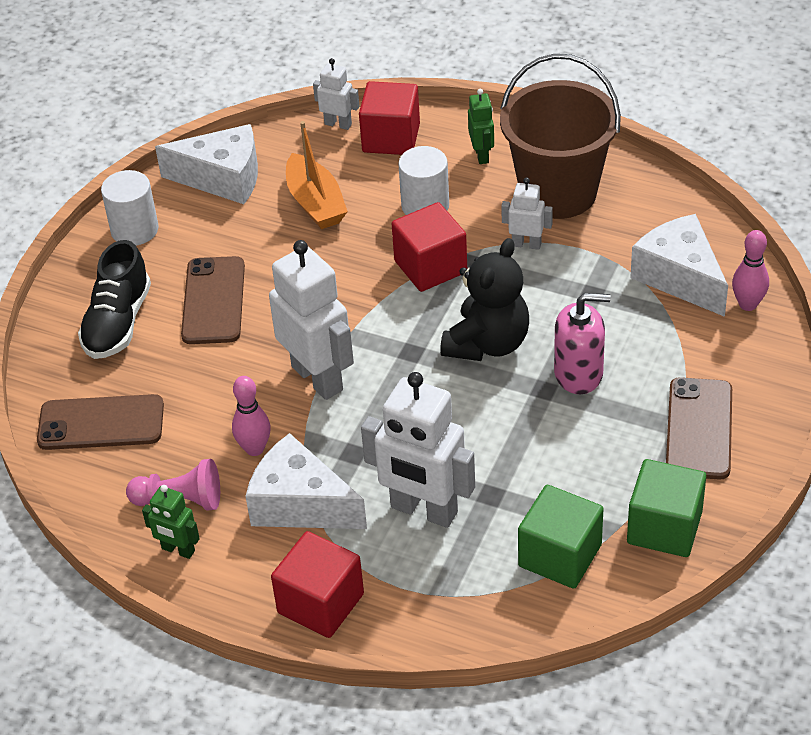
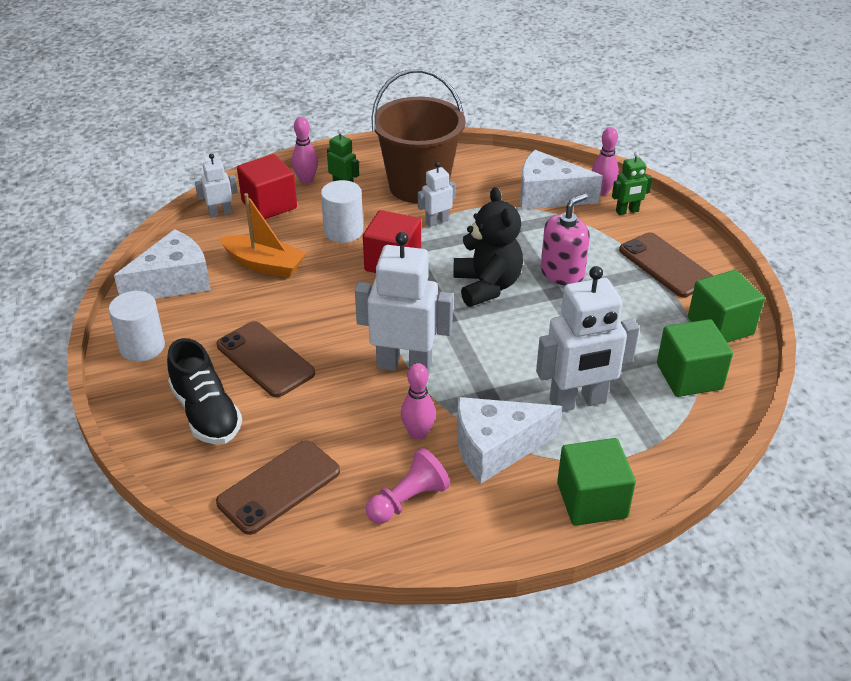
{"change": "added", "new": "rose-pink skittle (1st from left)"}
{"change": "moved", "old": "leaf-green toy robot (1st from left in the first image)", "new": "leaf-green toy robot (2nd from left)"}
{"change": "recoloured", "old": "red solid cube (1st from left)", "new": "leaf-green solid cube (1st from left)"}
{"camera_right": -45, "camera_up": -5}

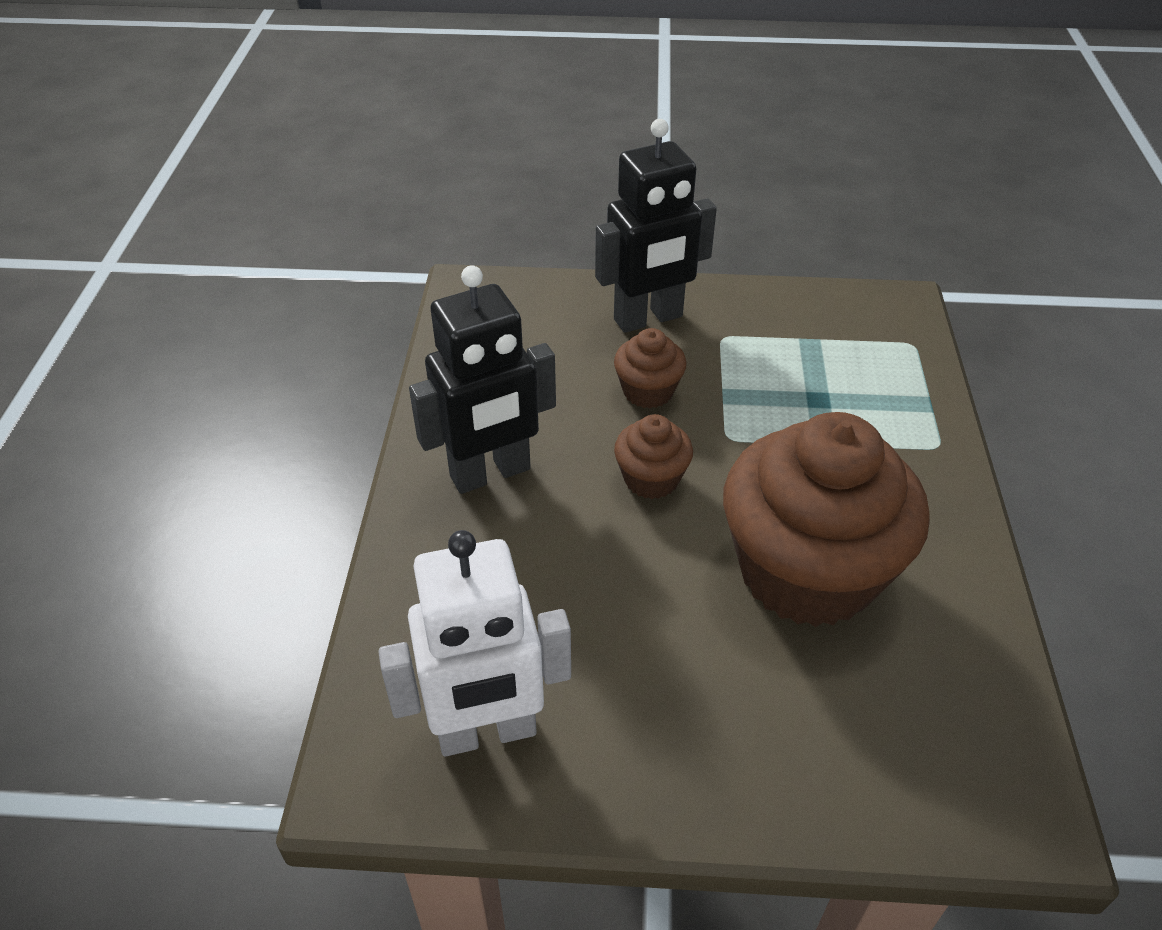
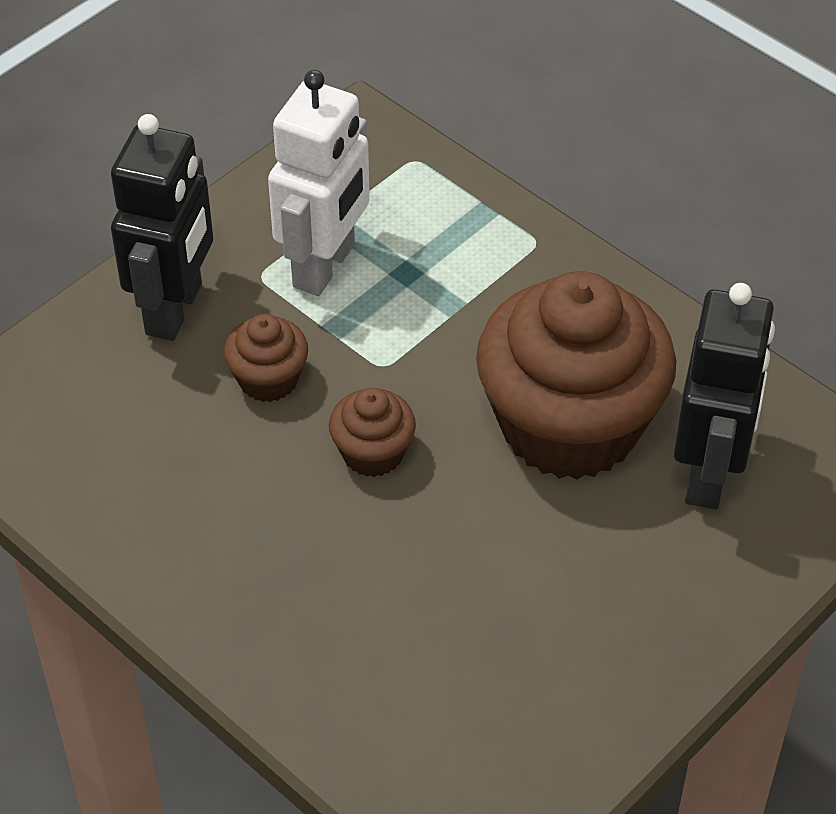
{"change": "moved", "old": "pure white toy robot"}
{"change": "moved", "old": "jet-black toy robot (1st from left in the first image)", "new": "jet-black toy robot (2nd from left)"}
{"camera_right": -50, "camera_up": 5}

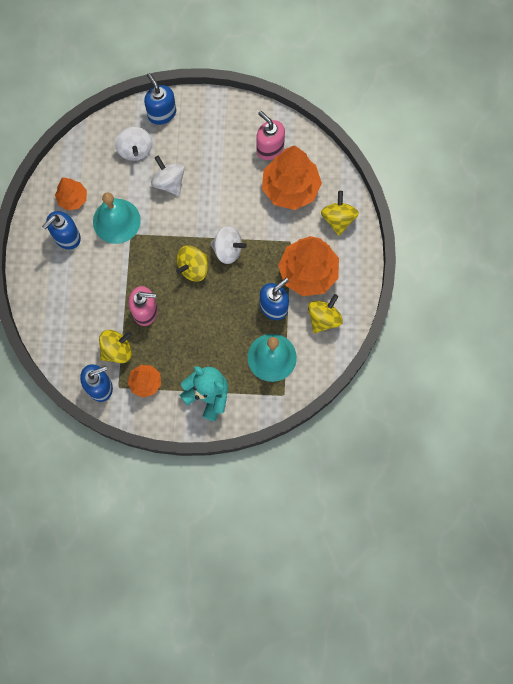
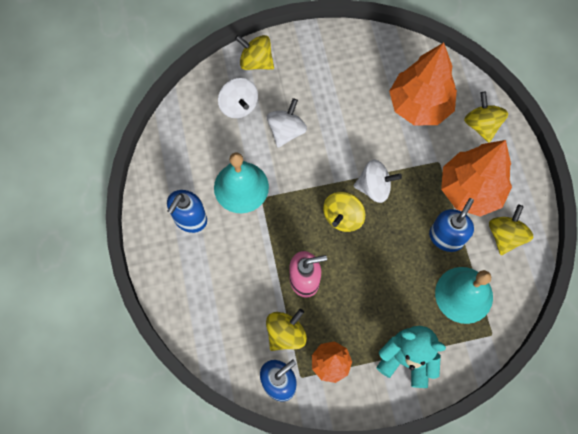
{"change": "removed", "old": "bright orange toy tree (1st from left)"}
{"change": "removed", "old": "rose-pink soap dispenser (2nd from left)"}
{"change": "replaced", "old": "blue soap dispenser (3rd from left)", "new": "yellow whirligig (1st from left)"}
{"change": "turned", "old": "pure white whirligig (2nd from left)", "degrees": 75}
{"camera_right": -15, "camera_up": -5}

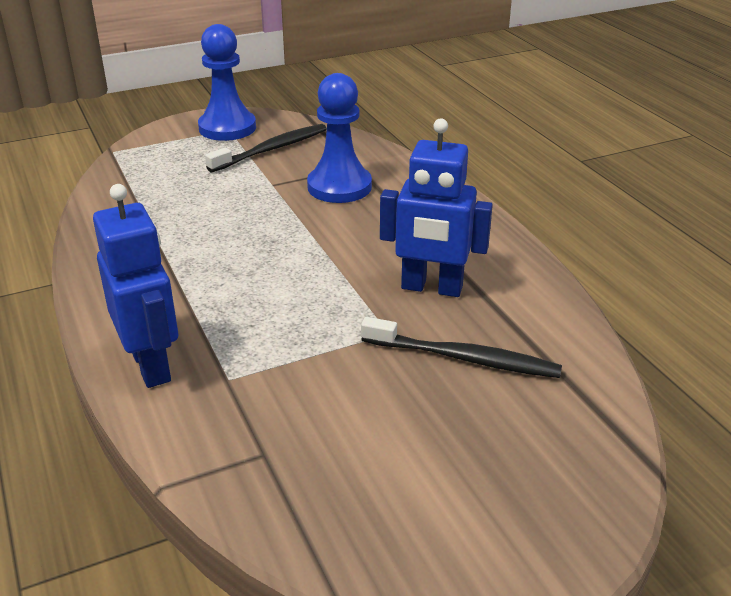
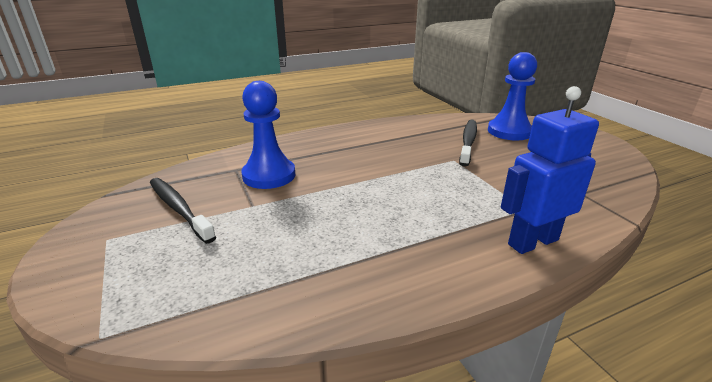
{"change": "removed", "old": "blue toy robot (2nd from left)"}
{"change": "moved", "old": "blue chess pawn (1st from left in the first image)", "new": "blue chess pawn (2nd from left)"}
{"camera_right": -90, "camera_up": -5}

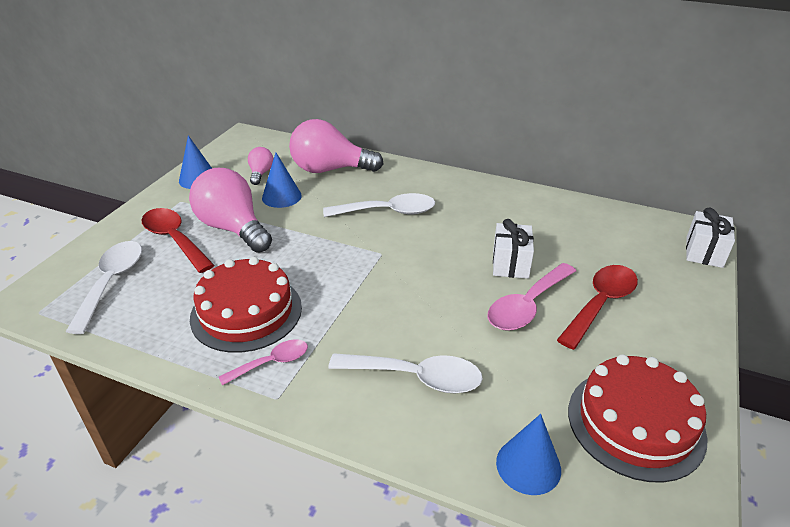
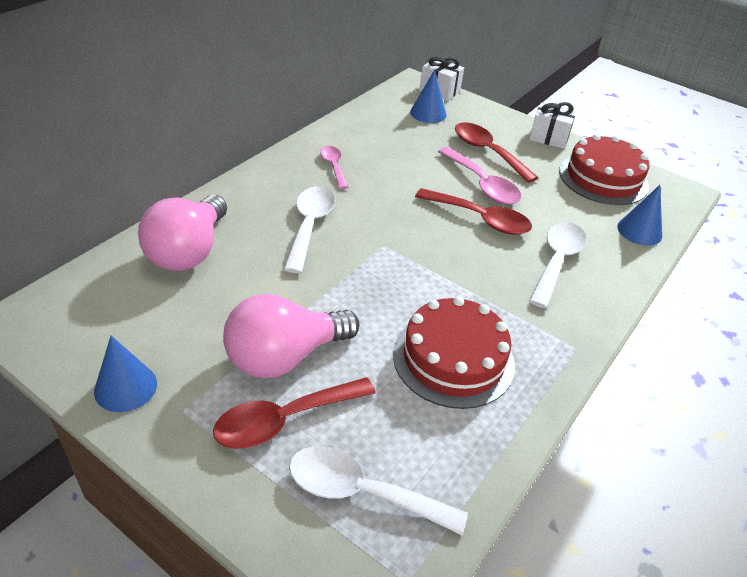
{"change": "removed", "old": "rose-pink bulb (2nd from left)"}
{"change": "added", "new": "red spoon (2nd from left)"}
{"change": "moved", "old": "rose-pink spoon (1st from left)"}
{"change": "moved", "old": "blue solid cone (2nd from left)"}
{"change": "moved", "old": "pure white present (1st from left in the first image)", "new": "pure white present (2nd from left)"}
{"camera_right": -80, "camera_up": 5}

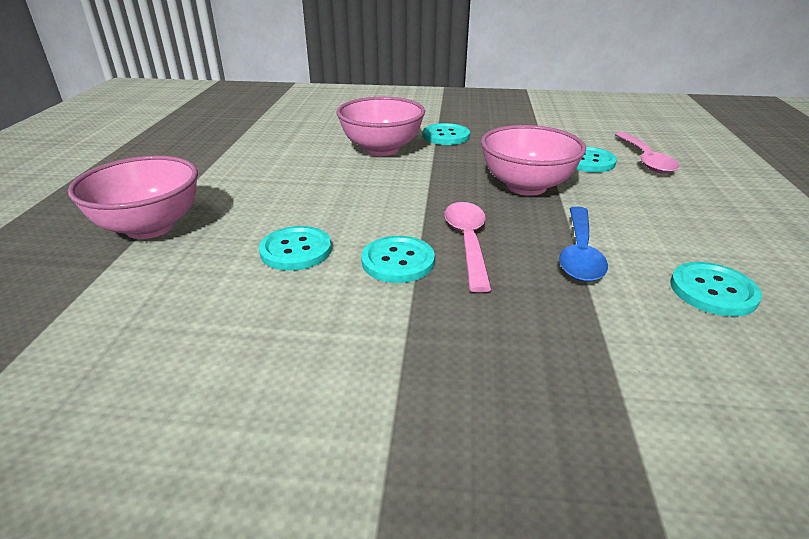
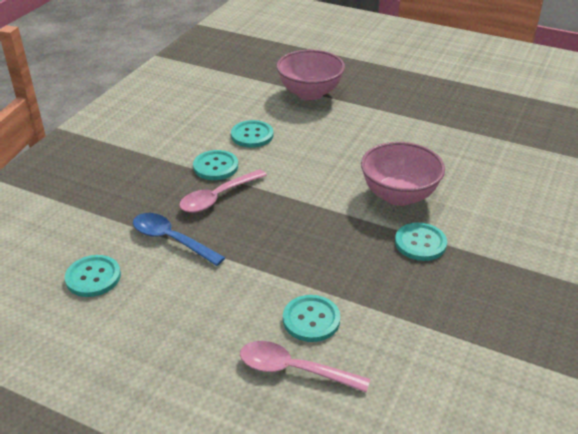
{"change": "removed", "old": "rose-pink serving bowl (3rd from left)"}
{"change": "turned", "old": "rose-pink spoon (1st from left)", "degrees": 120}
{"camera_right": 110, "camera_up": 5}

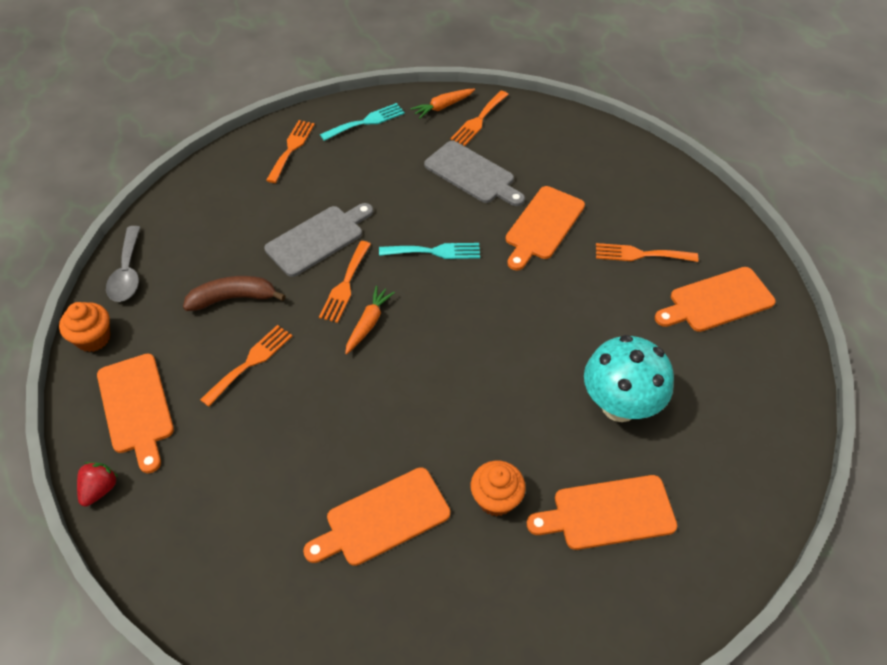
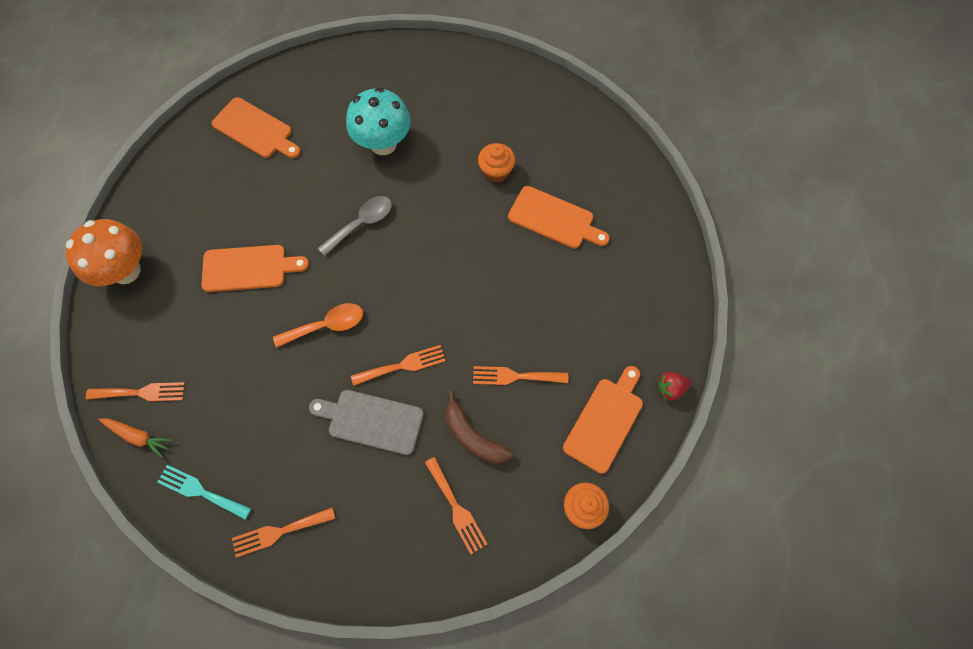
{"change": "removed", "old": "bright orange carrot (1st from left)"}
{"change": "removed", "old": "ash-grey cutting board (2nd from left)"}
{"change": "removed", "old": "bright orange cutting board (4th from left)"}
{"change": "added", "new": "bright orange mushroom"}
{"change": "moved", "old": "ash-grey spoon"}
{"change": "moved", "old": "bright orange dinner fork (5th from left in the first image)", "new": "bright orange dinner fork (4th from left)"}
{"change": "replaced", "old": "turquoise dinner fork (2nd from left)", "new": "bright orange spoon"}
{"camera_right": -125, "camera_up": 15}

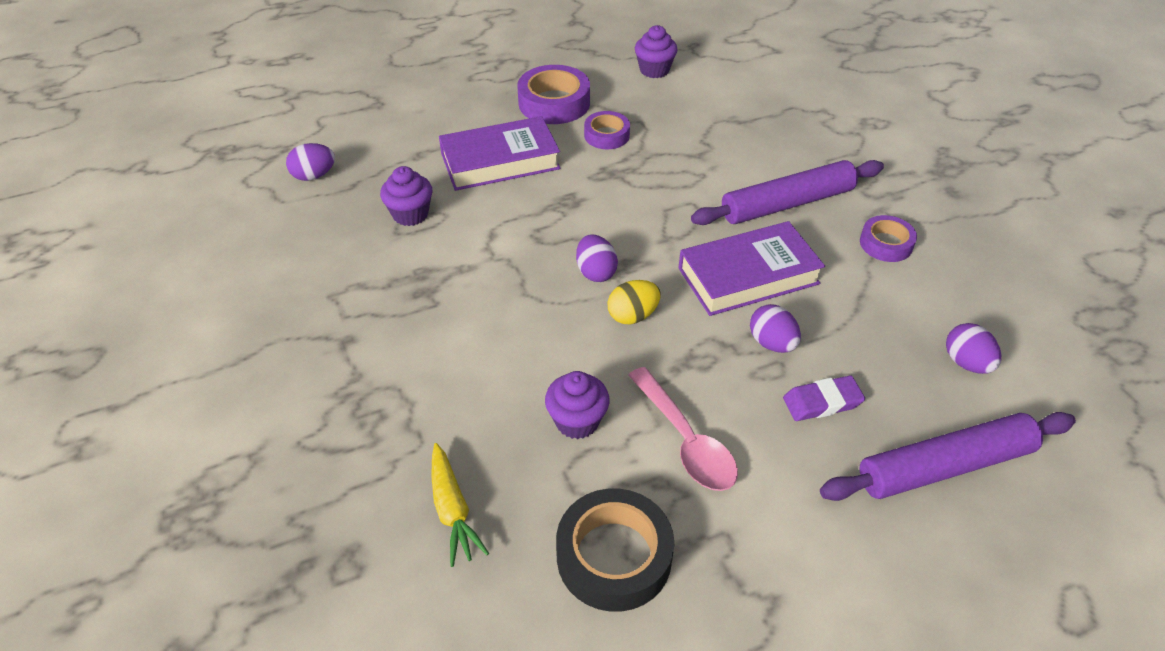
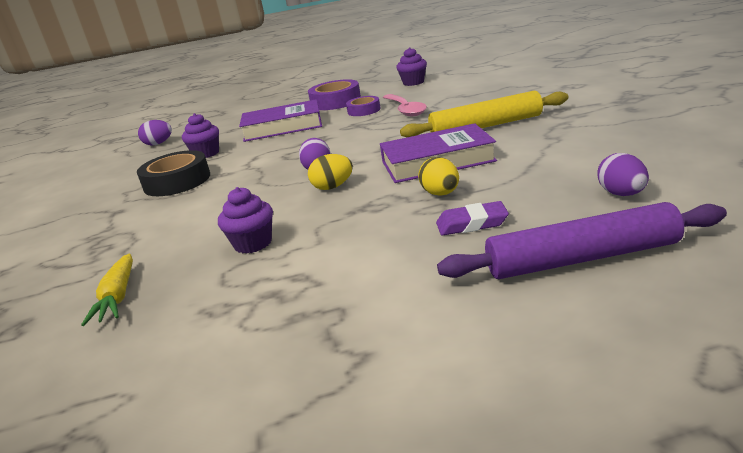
{"change": "removed", "old": "violet sticky tape (3rd from left)"}
{"change": "moved", "old": "jet-black sticky tape"}
{"change": "moved", "old": "rose-pink spoon"}
{"change": "recoloured", "old": "violet rolling pin (1st from left)", "new": "yellow rolling pin"}
{"change": "recoloured", "old": "violet toy egg (3rd from left)", "new": "yellow toy egg (2nd from left)"}
{"camera_right": 15, "camera_up": -20}

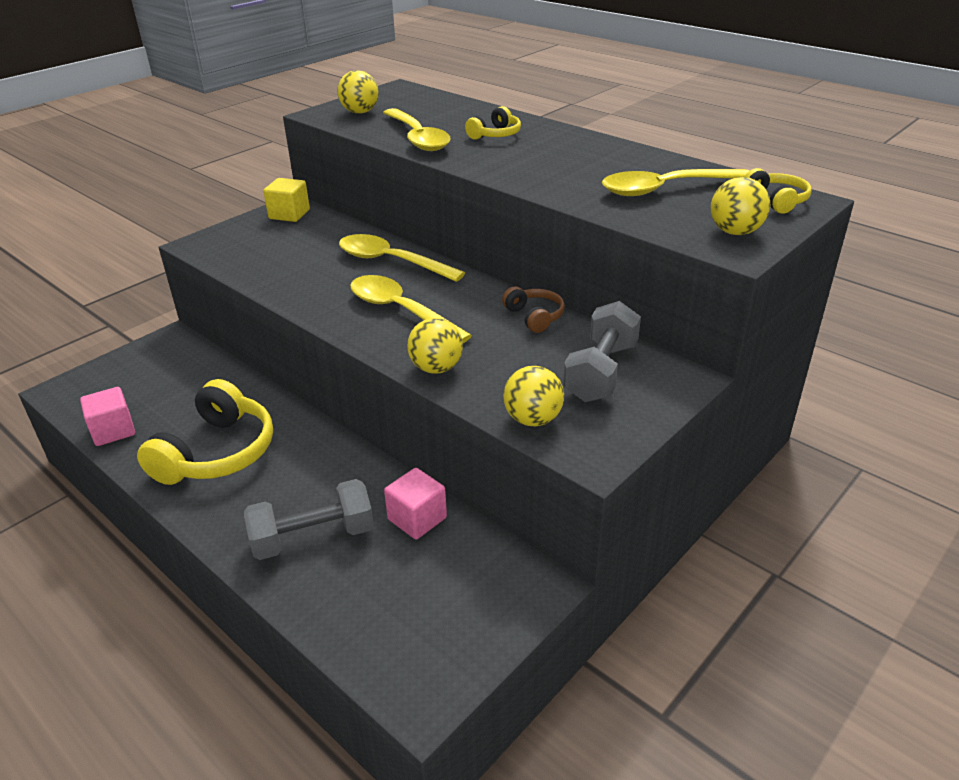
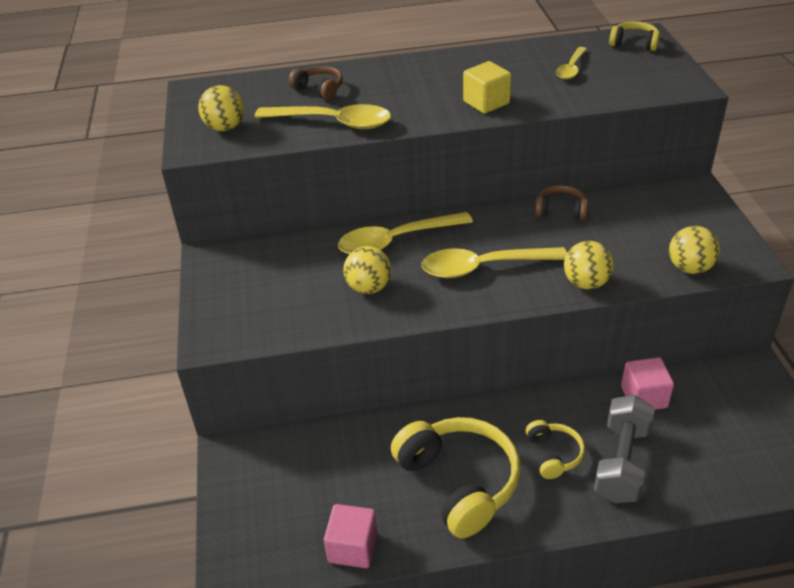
{"change": "removed", "old": "ash-grey hand weight (2nd from left)"}
{"change": "added", "new": "brown headset (1st from left)"}
{"change": "moved", "old": "yellow solid cube"}
{"change": "moved", "old": "yellow headset (2nd from left)"}
{"change": "moved", "old": "yellow ball (4th from left in the first image)", "new": "yellow ball (2nd from left)"}
{"change": "resized", "old": "yellow spoon (4th from left)", "factor": 0.57}
{"camera_right": -50, "camera_up": 5}

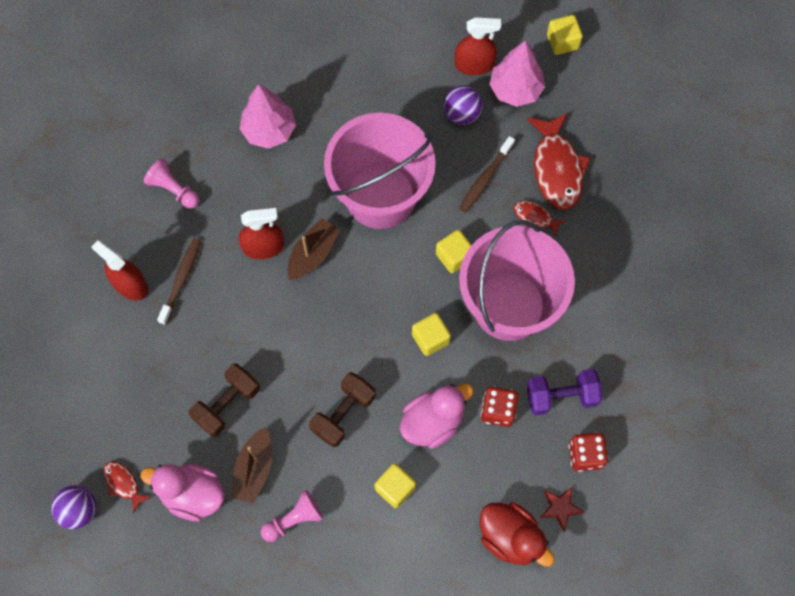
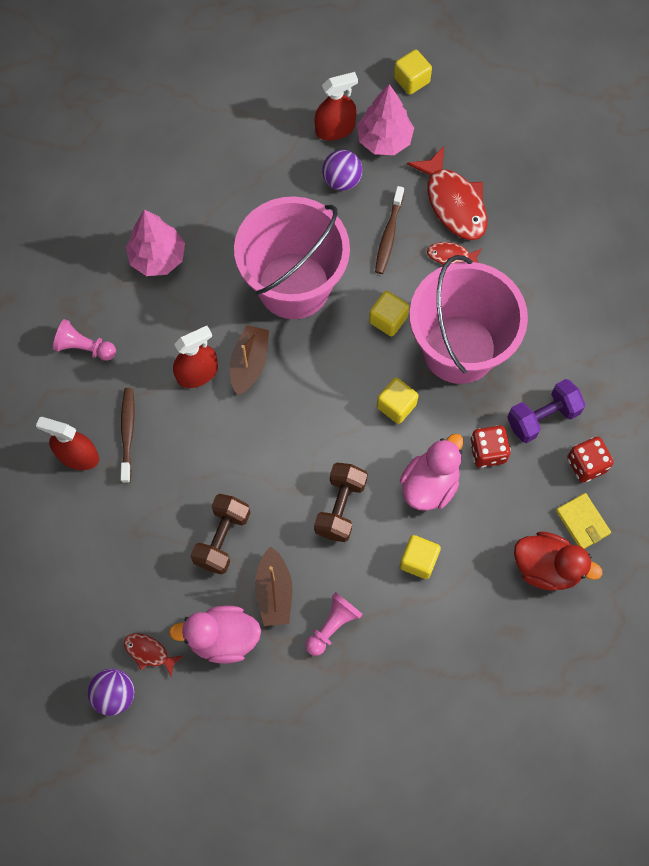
{"change": "replaced", "old": "red star shape", "new": "yellow card wallet"}
{"camera_right": -20, "camera_up": 0}

